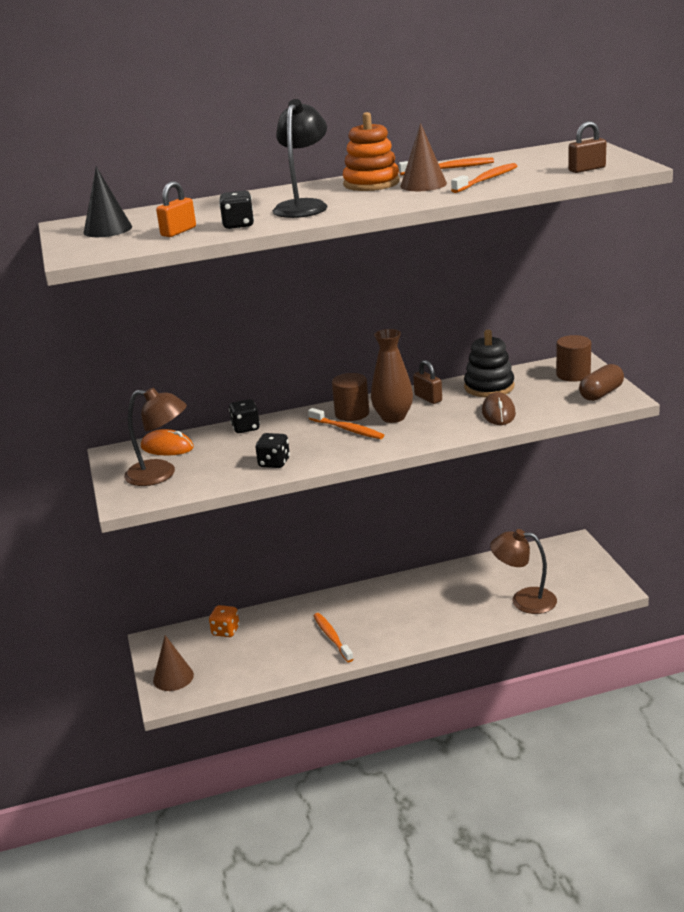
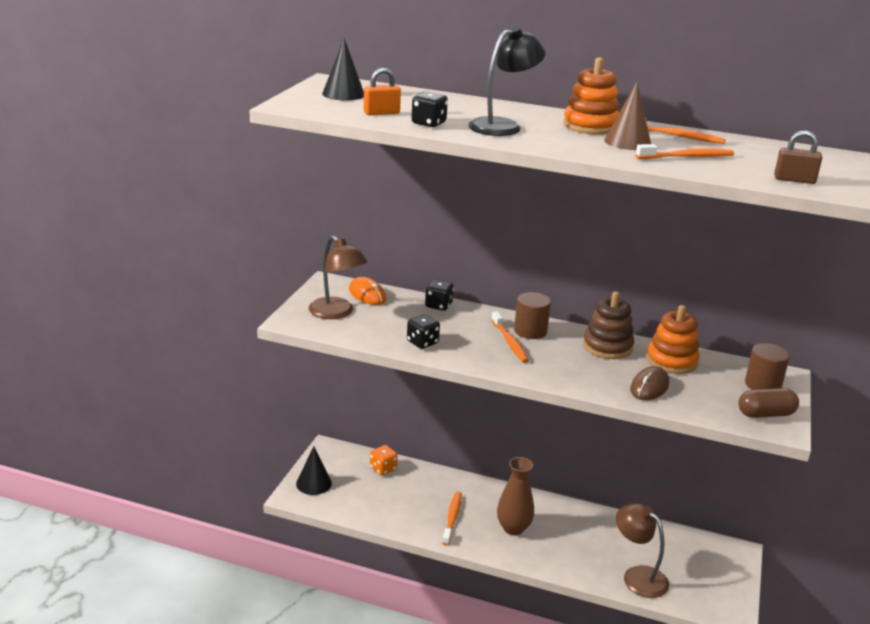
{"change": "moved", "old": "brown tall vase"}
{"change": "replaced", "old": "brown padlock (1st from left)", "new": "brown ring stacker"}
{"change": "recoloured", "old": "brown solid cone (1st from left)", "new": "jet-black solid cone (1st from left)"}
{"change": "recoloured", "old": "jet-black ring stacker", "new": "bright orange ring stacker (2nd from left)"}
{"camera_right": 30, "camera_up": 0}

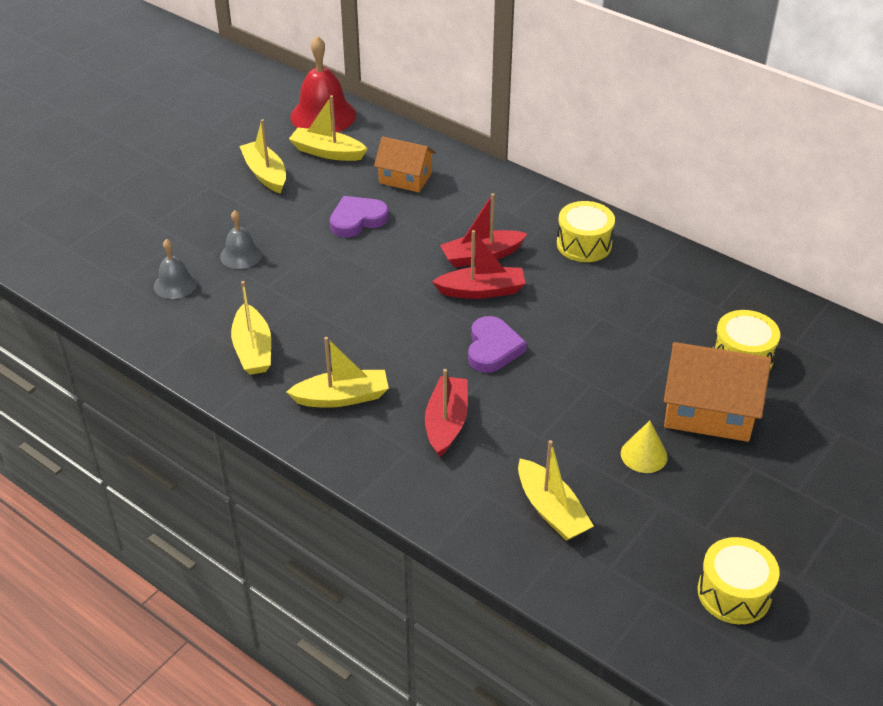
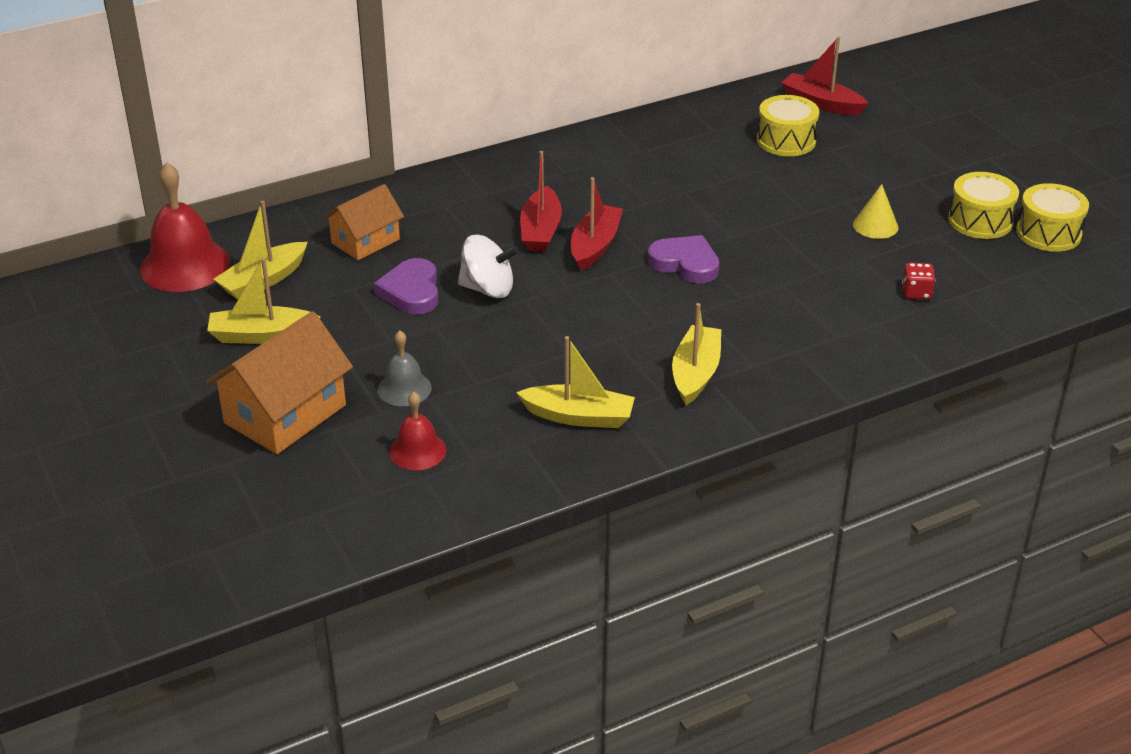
{"change": "added", "new": "pure white whirligig"}
{"change": "moved", "old": "red toy boat (1st from left in the first image)", "new": "red toy boat (3rd from left)"}
{"change": "moved", "old": "yellow toy drum (1st from left in the first image)", "new": "yellow toy drum (2nd from left)"}
{"change": "moved", "old": "bright orange cottage (2nd from left in the first image)", "new": "bright orange cottage (1st from left)"}
{"change": "replaced", "old": "yellow toy boat (5th from left)", "new": "red die"}
{"change": "recoloured", "old": "ash-grey bell (1st from left)", "new": "red bell (2nd from left)"}
{"camera_right": -65, "camera_up": -5}

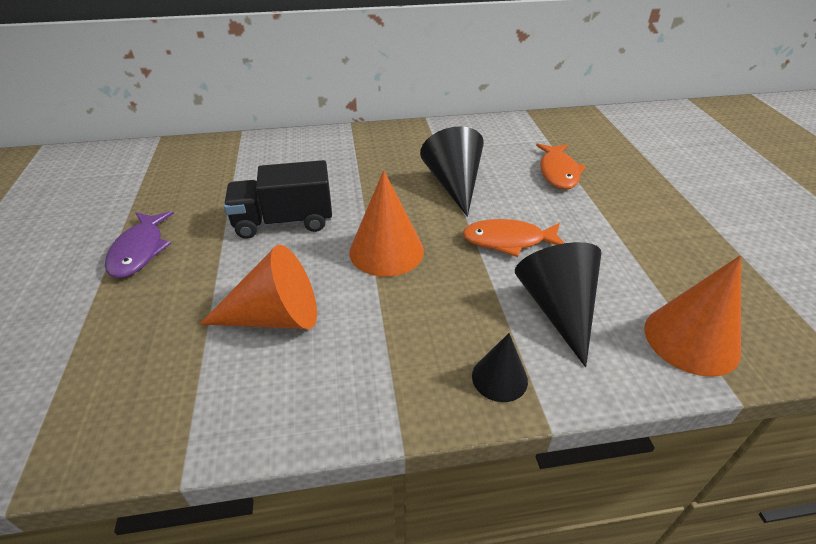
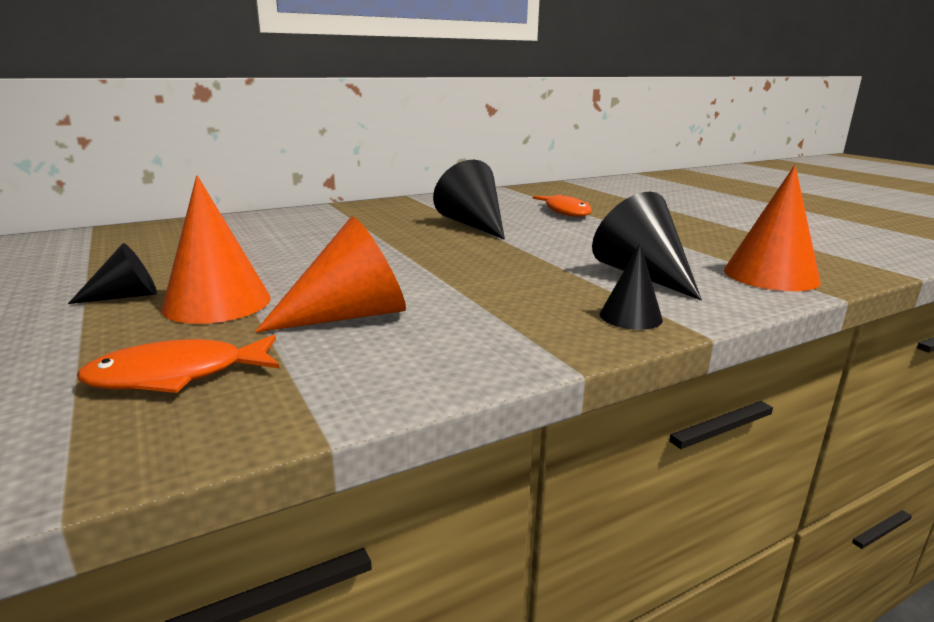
{"change": "removed", "old": "jet-black lorry"}
{"change": "moved", "old": "bright orange solid cone (2nd from left in the first image)", "new": "bright orange solid cone (1st from left)"}
{"change": "moved", "old": "bright orange fish (1st from left)"}
{"change": "replaced", "old": "violet fish", "new": "jet-black solid cone (1st from left)"}
{"camera_right": -20, "camera_up": -20}

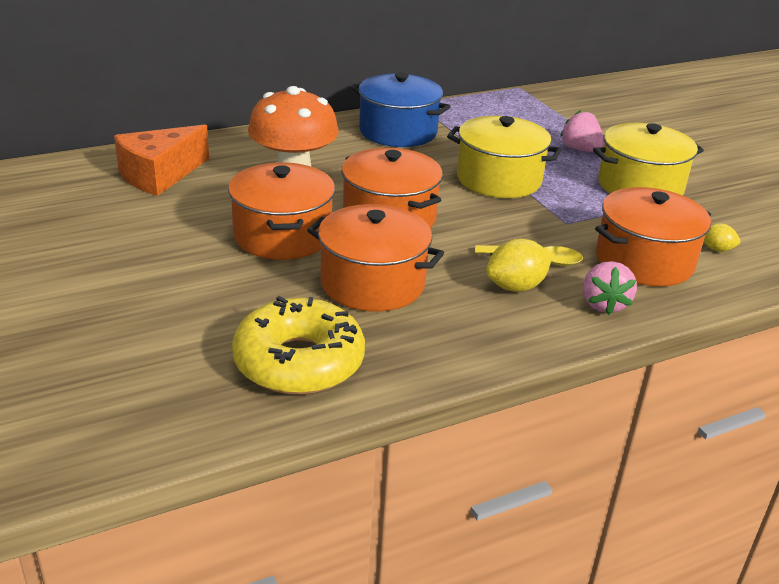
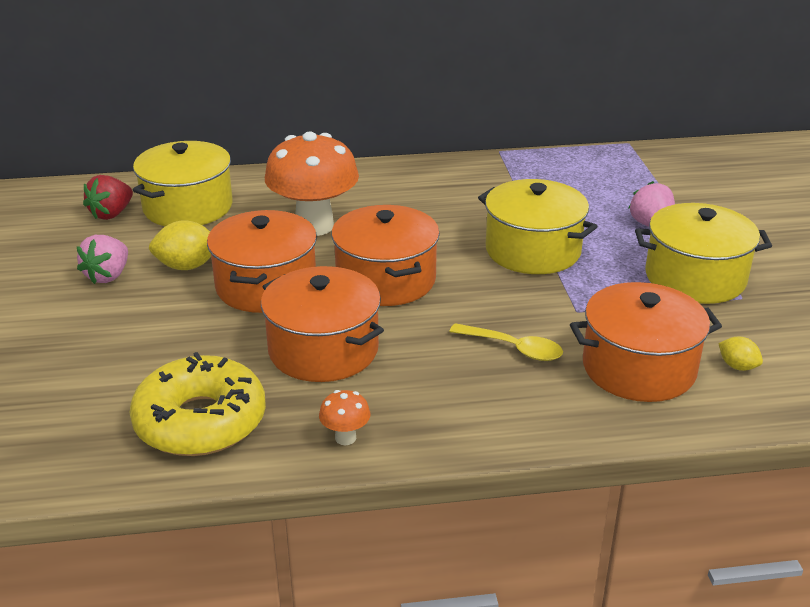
{"change": "removed", "old": "blue pot"}
{"change": "added", "new": "red toy strawberry"}
{"change": "added", "new": "bright orange mushroom (2nd from left)"}
{"change": "moved", "old": "yellow citrus fruit (1st from left)"}
{"change": "moved", "old": "rose-pink toy strawberry (2nd from left in the first image)", "new": "rose-pink toy strawberry (1st from left)"}
{"change": "replaced", "old": "bright orange piece of cheese", "new": "yellow pot (1st from left)"}
{"camera_right": 20, "camera_up": 0}

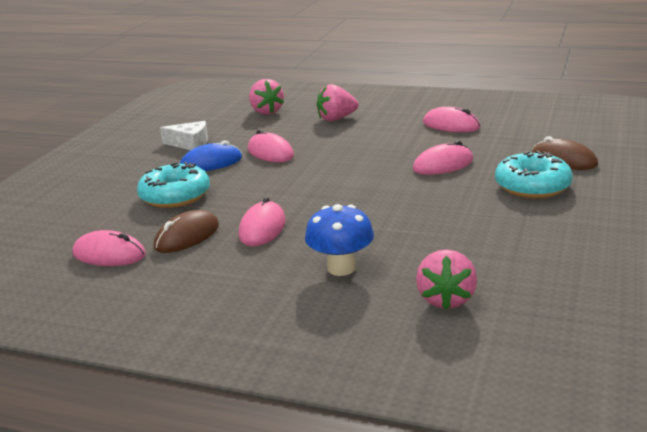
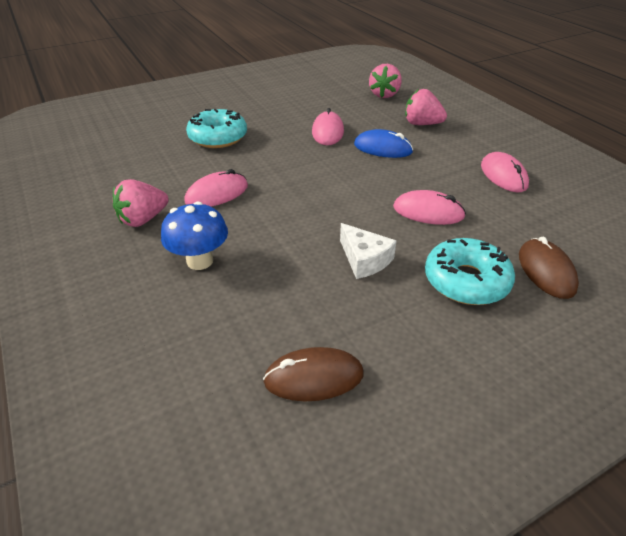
{"change": "removed", "old": "rose-pink PC mouse (1st from left)"}
{"change": "moved", "old": "brown PC mouse (1st from left)"}
{"change": "moved", "old": "pure white piece of cheese"}
{"change": "moved", "old": "blue PC mouse"}
{"change": "moved", "old": "rose-pink toy strawberry (3rd from left in the first image)", "new": "rose-pink toy strawberry (1st from left)"}
{"camera_right": 40, "camera_up": 15}

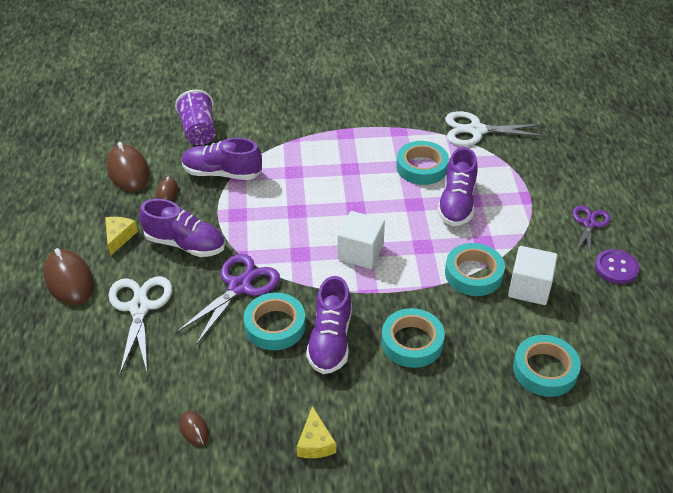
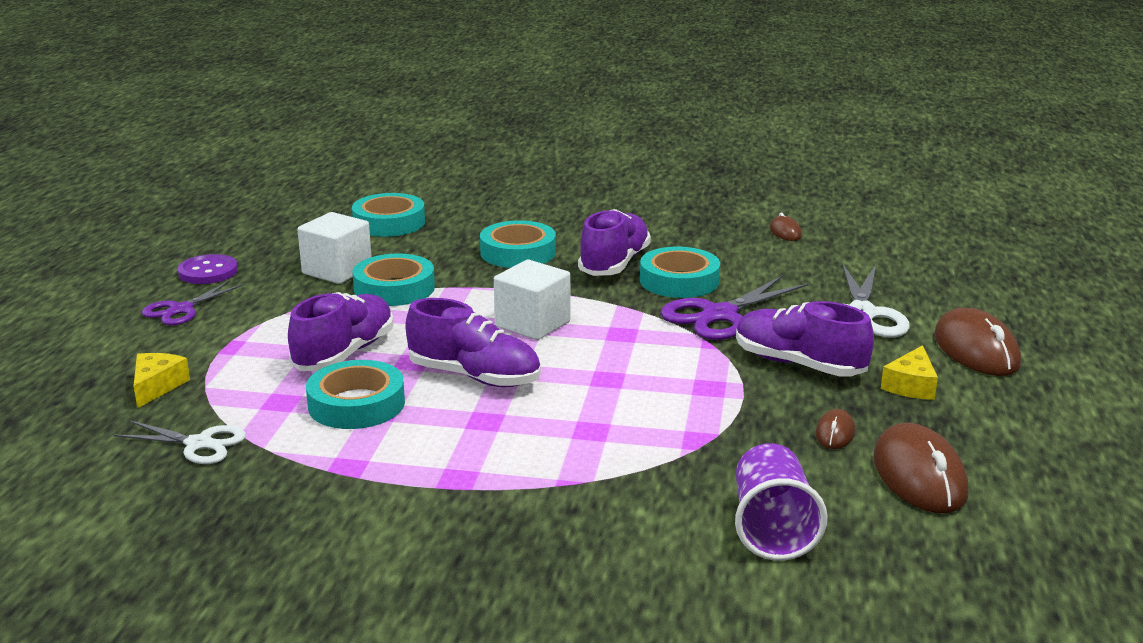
{"change": "moved", "old": "violet shoe (2nd from left)"}
{"change": "moved", "old": "yellow piece of cheese (2nd from left in the first image)", "new": "yellow piece of cheese (1st from left)"}
{"change": "resized", "old": "pure white pair of scissors (2nd from left in the first image)", "factor": 0.64}
{"camera_right": -165, "camera_up": -20}

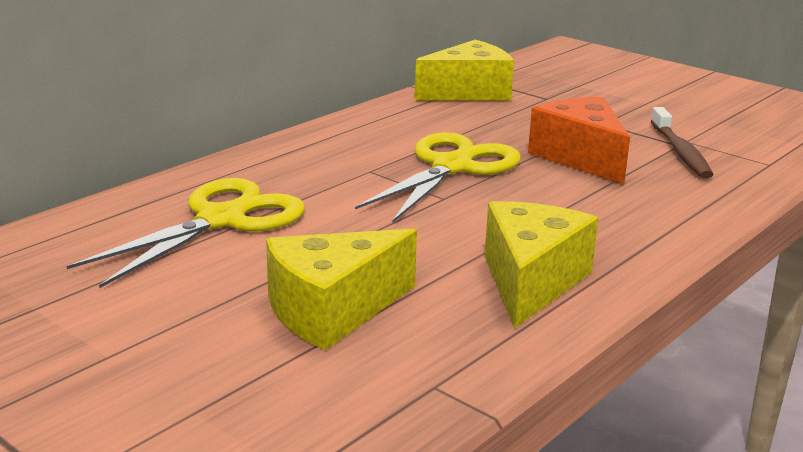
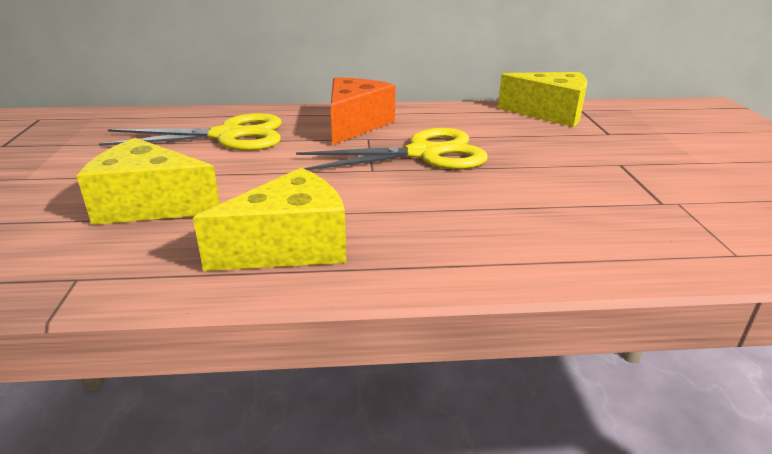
{"change": "removed", "old": "brown dental brush"}
{"change": "moved", "old": "bright orange piece of cheese"}
{"camera_right": 45, "camera_up": 5}

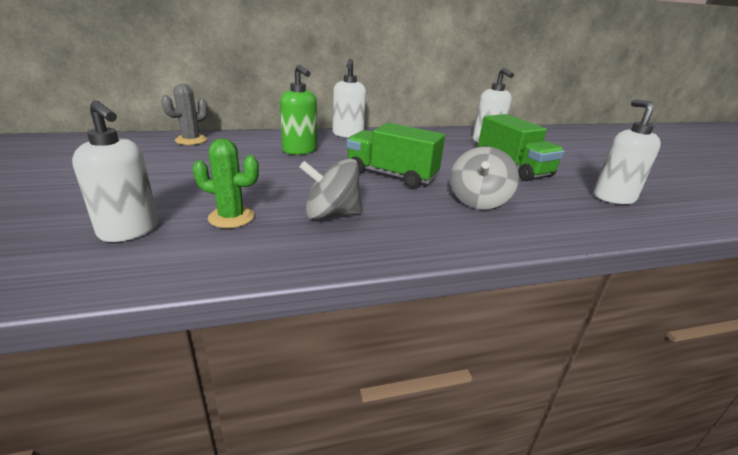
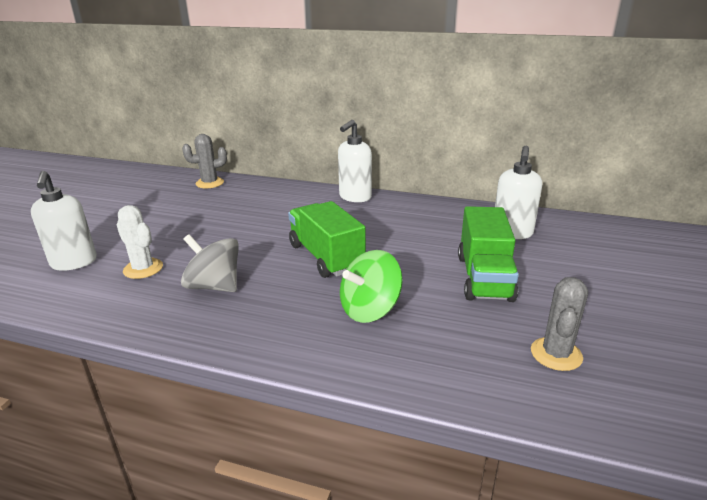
{"change": "removed", "old": "leaf-green soap dispenser"}
{"change": "replaced", "old": "pure white soap dispenser (4th from left)", "new": "ash-grey prickly plant (2nd from left)"}
{"change": "recoloured", "old": "leaf-green prickly plant", "new": "pure white prickly plant"}
{"change": "recoloured", "old": "ash-grey whirligig (2nd from left)", "new": "leaf-green whirligig"}
{"camera_right": 35, "camera_up": 0}

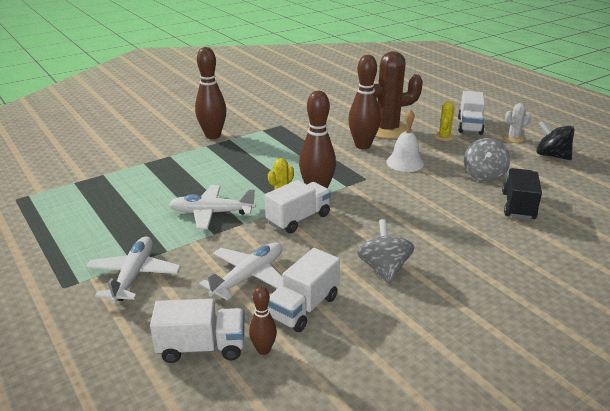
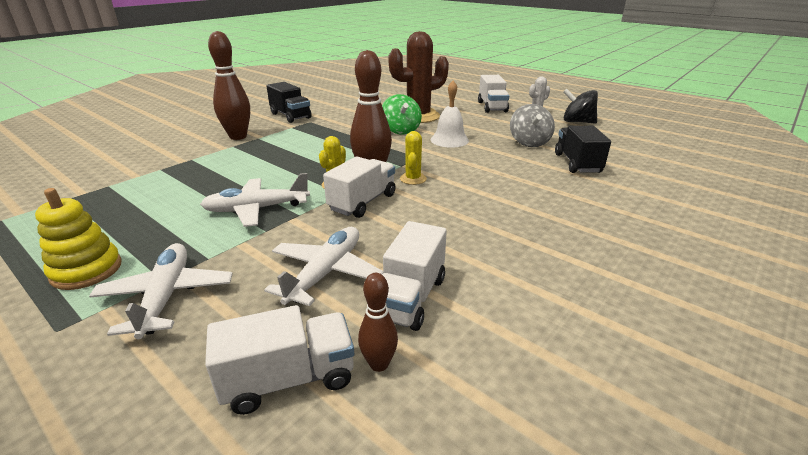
{"change": "removed", "old": "ash-grey whirligig (1st from left)"}
{"change": "added", "new": "yellow ring stacker"}
{"change": "added", "new": "jet-black lorry (1st from left)"}
{"change": "moved", "old": "yellow prickly plant (2nd from left)"}
{"change": "replaced", "old": "brown skittle (4th from left)", "new": "leaf-green whirligig"}
{"camera_right": -15, "camera_up": 0}

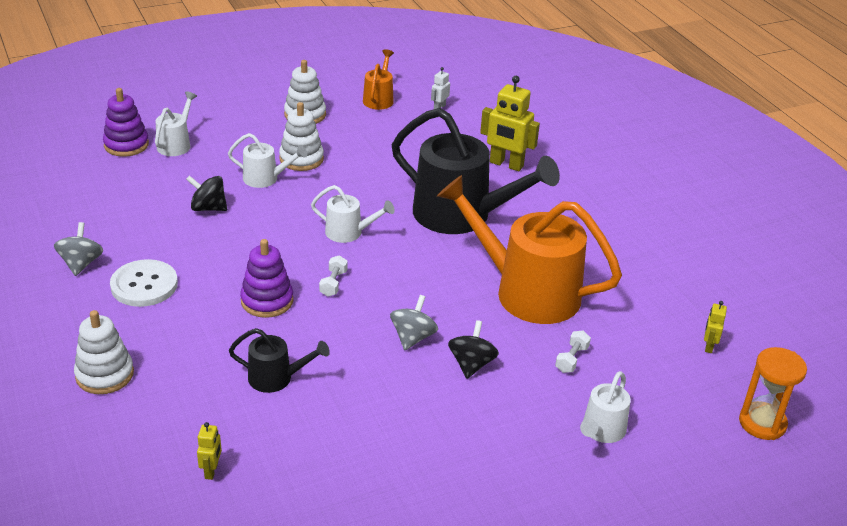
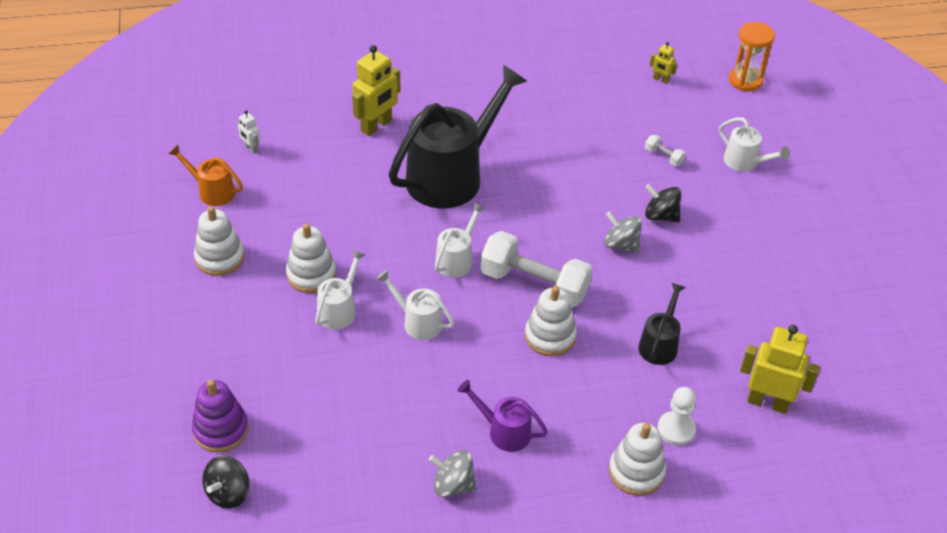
{"change": "removed", "old": "bright orange watering can (2nd from left)"}
{"change": "added", "new": "pure white chess pawn"}
{"change": "moved", "old": "pure white watering can (1st from left in the first image)", "new": "pure white watering can (2nd from left)"}
{"change": "moved", "old": "jet-black whirligig (1st from left)"}
{"change": "replaced", "old": "pure white button", "new": "violet watering can"}
{"change": "recoloured", "old": "violet ring stacker (2nd from left)", "new": "pure white ring stacker (3rd from left)"}
{"change": "resized", "old": "yellow toy robot (1st from left in the first image)", "factor": 2.05}
{"change": "resized", "old": "pure white hand weight (1st from left)", "factor": 2.38}
{"camera_right": -75, "camera_up": 10}

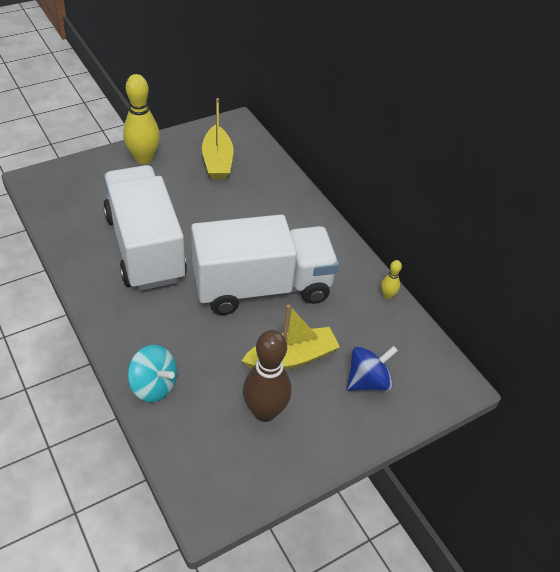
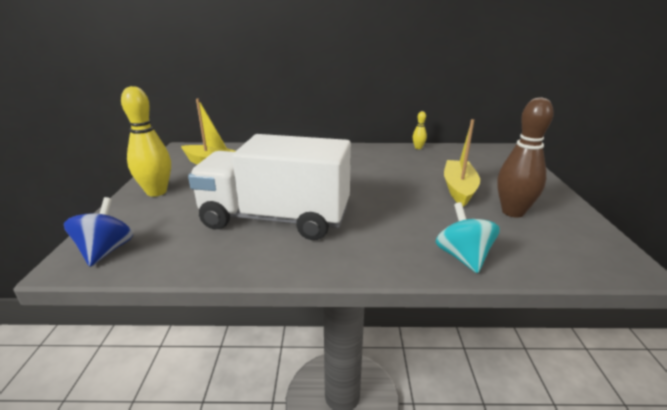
{"change": "removed", "old": "pure white lorry (2nd from left)"}
{"change": "moved", "old": "blue whirligig"}
{"change": "turned", "old": "turquoise whirligig", "degrees": -75}
{"camera_right": -55, "camera_up": -20}

